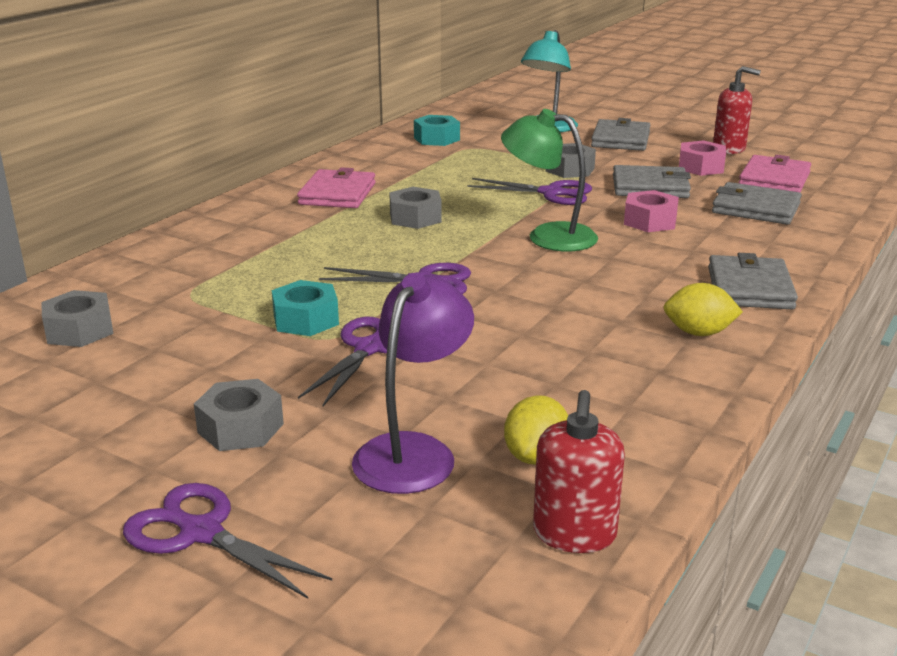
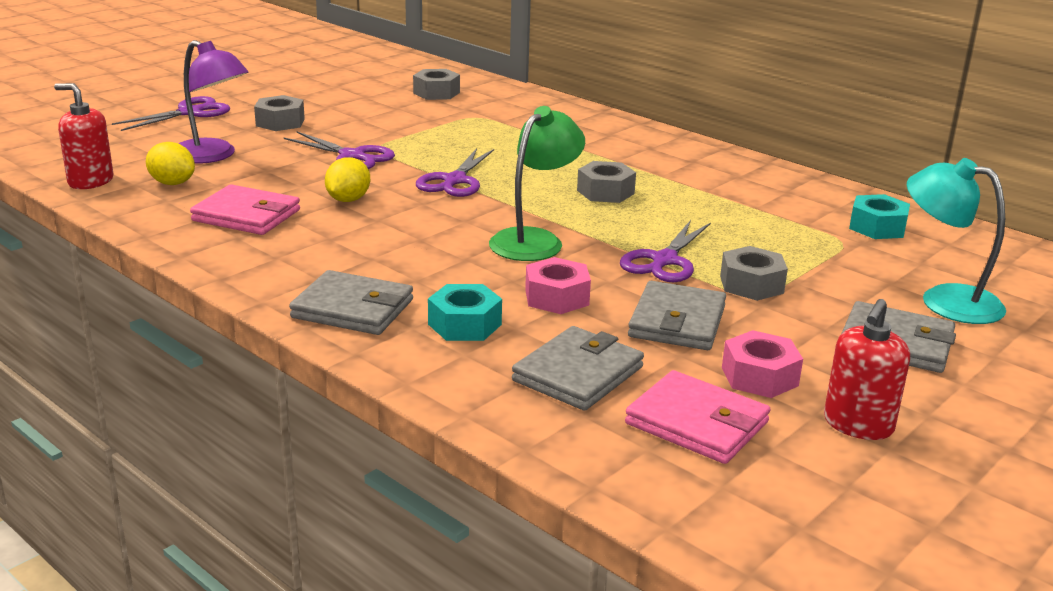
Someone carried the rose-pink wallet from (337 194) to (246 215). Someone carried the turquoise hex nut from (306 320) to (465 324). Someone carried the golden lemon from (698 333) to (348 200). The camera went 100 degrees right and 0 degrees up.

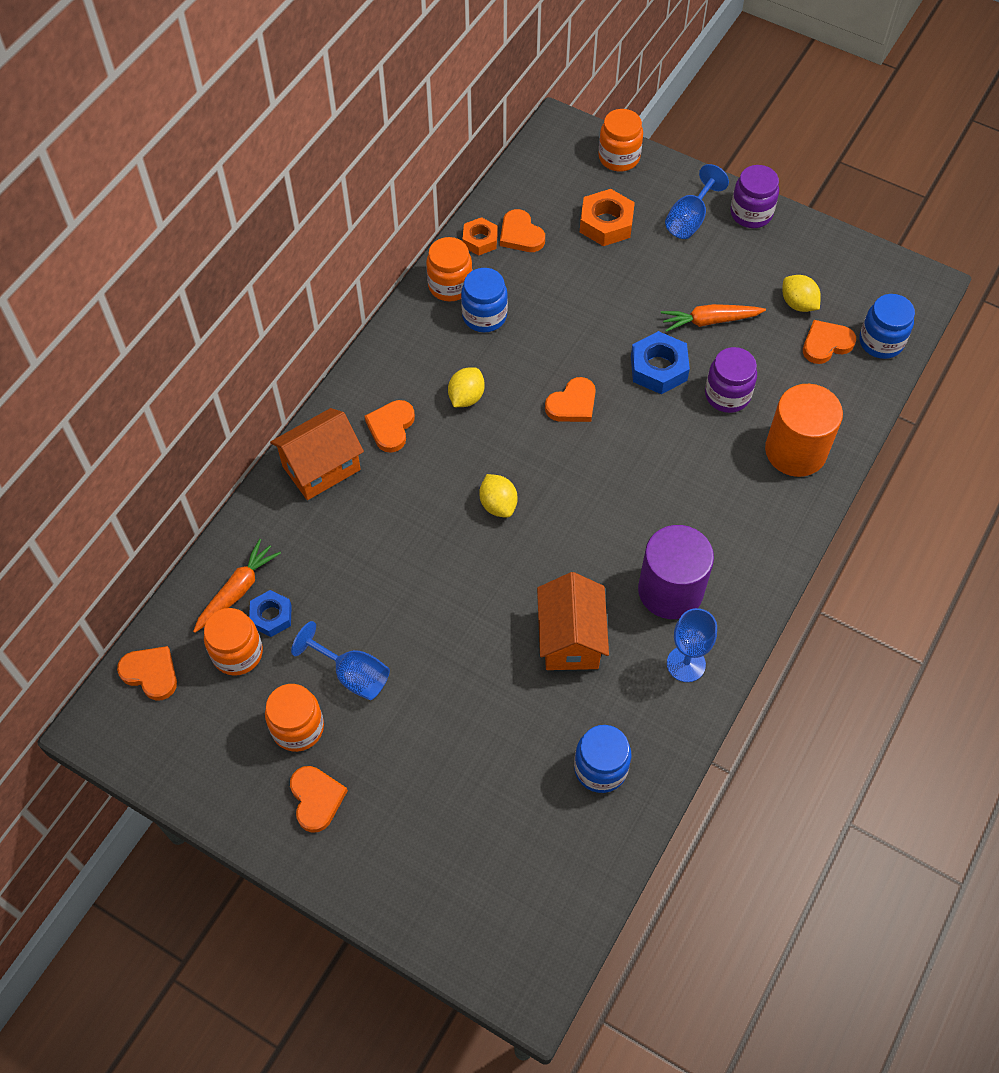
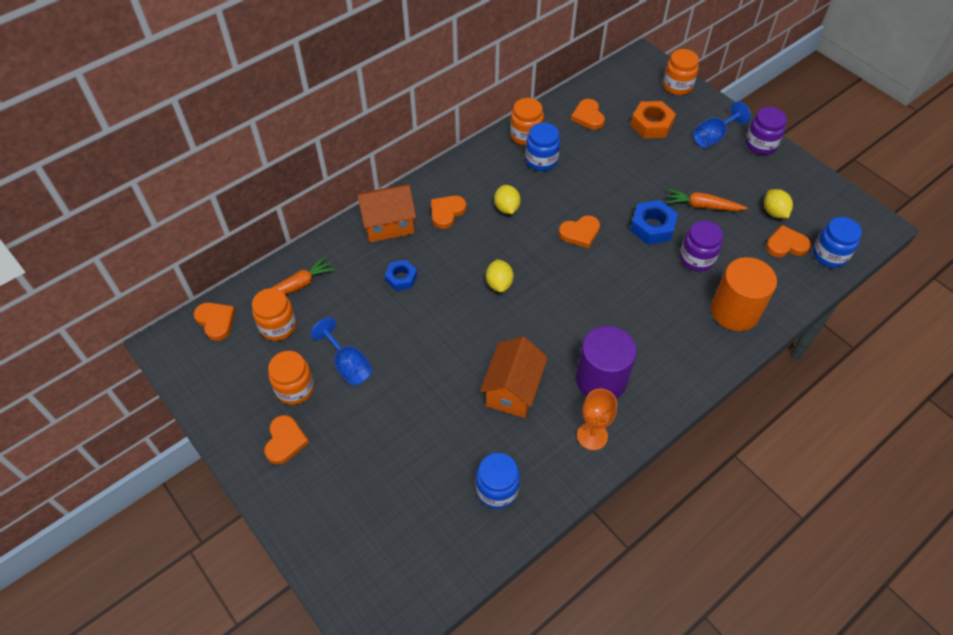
Someone took away the orange hex nut at (480 240). Someone rotated the golden lemon at (466 397) by 60 degrees counterclockwise. Someone carried the blue hex nut from (271 616) to (401 278). Someone repainted the blue goblet at (686 664), which became the orange goblet at (592 436). The camera went 20 degrees right and 5 degrees down.

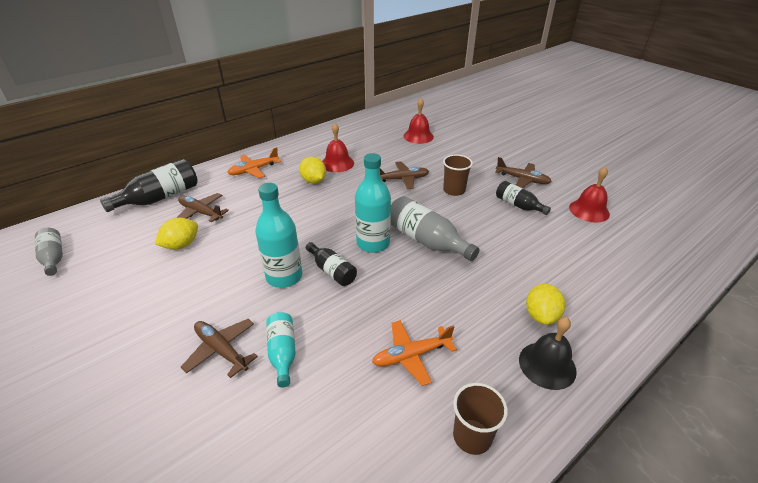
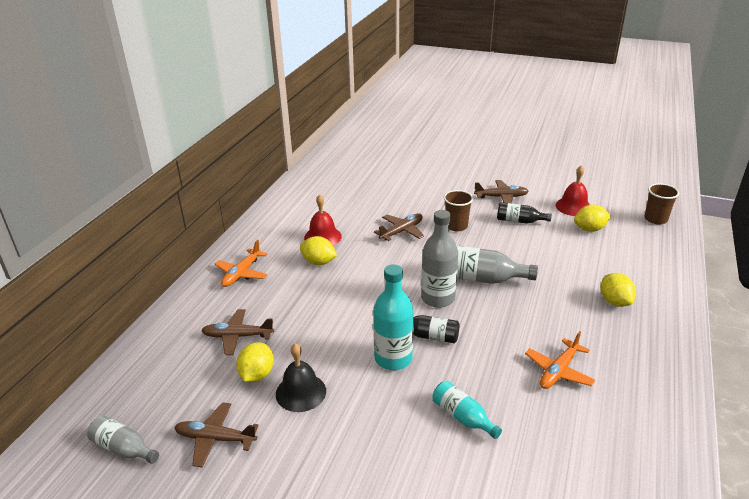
Someone took away the scarlet bell at (418 136). Someone repainted the turquoise flask at (373 243), which became the grey flask at (438 298). Someone took away the ebony flask at (160 198). Someone carried the ebony bell from (547 365) to (301 392). Someone carried the brown aeroplane from (221 350) to (215 439). Someone carried the brown tumbler from (472 436) to (655 219). Someone put down the golden lemon at (589 229). The camera went 30 degrees left and 5 degrees down.

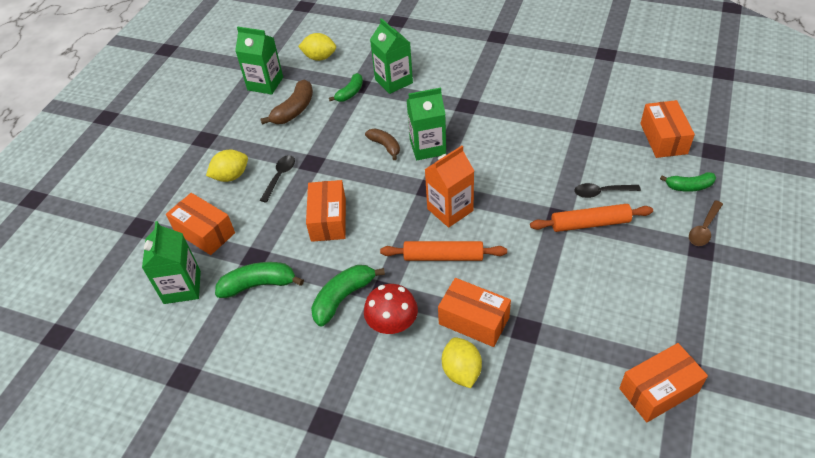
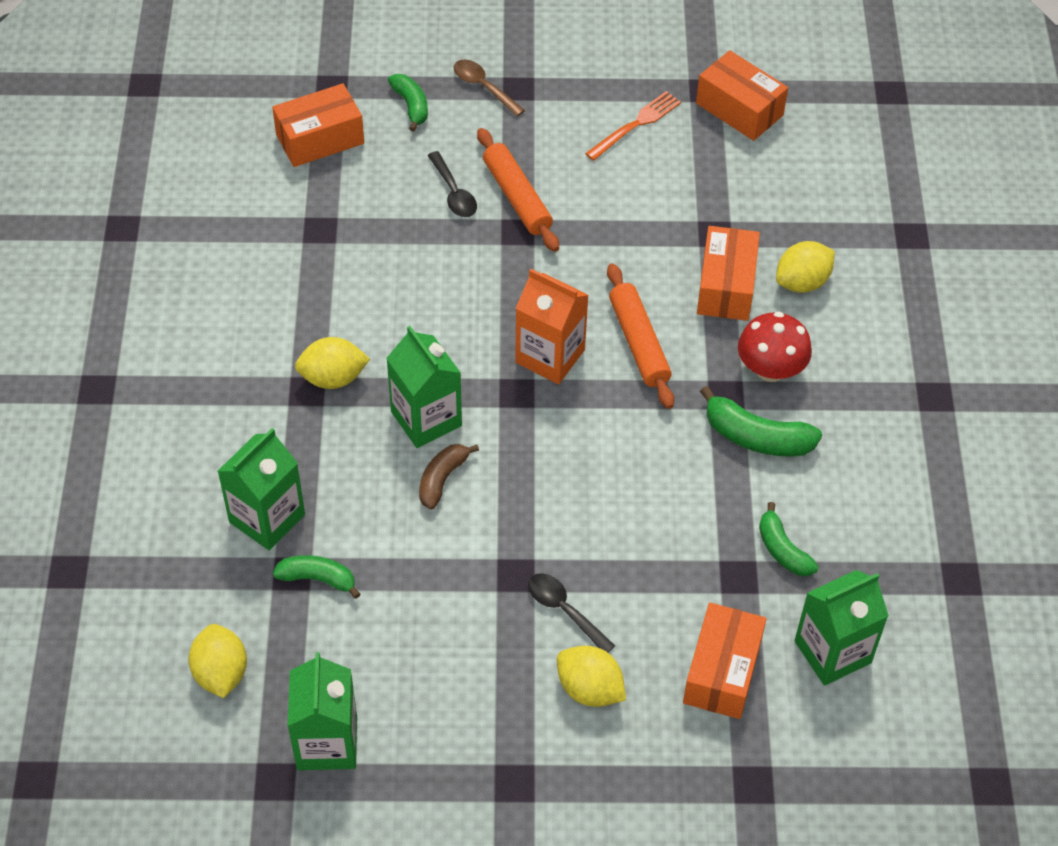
Someone took away the brown toy banana at (294 110). Someone rotated the ebony spoon at (280 177) by 45 degrees clockwise. Someone took away the orange parcel at (328 219). Someone rotated the brown spoon at (704 229) by 150 degrees counterclockwise. Someone scaled the green toy banana at (258 285) by 0.67. Someone put down the orange table fork at (636 124). Someone put down the golden lemon at (333 378). The camera went 115 degrees left and 5 degrees up.

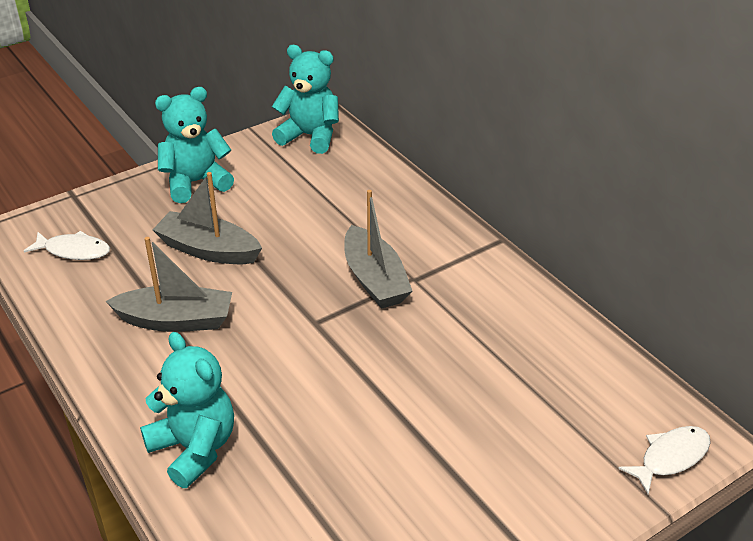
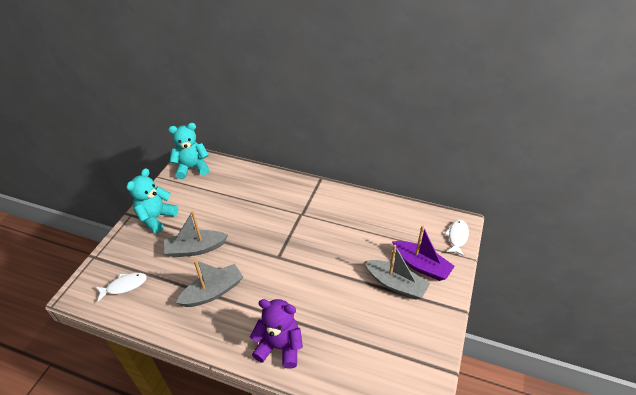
Someone carried the grey sailboat from (374 279) to (396 284). Someone repainted the turquoise teddy bear at (194 448), which became the violet teddy bear at (280 347). Someone put down the violet sailboat at (421 265). The camera went 35 degrees left and 5 degrees up.

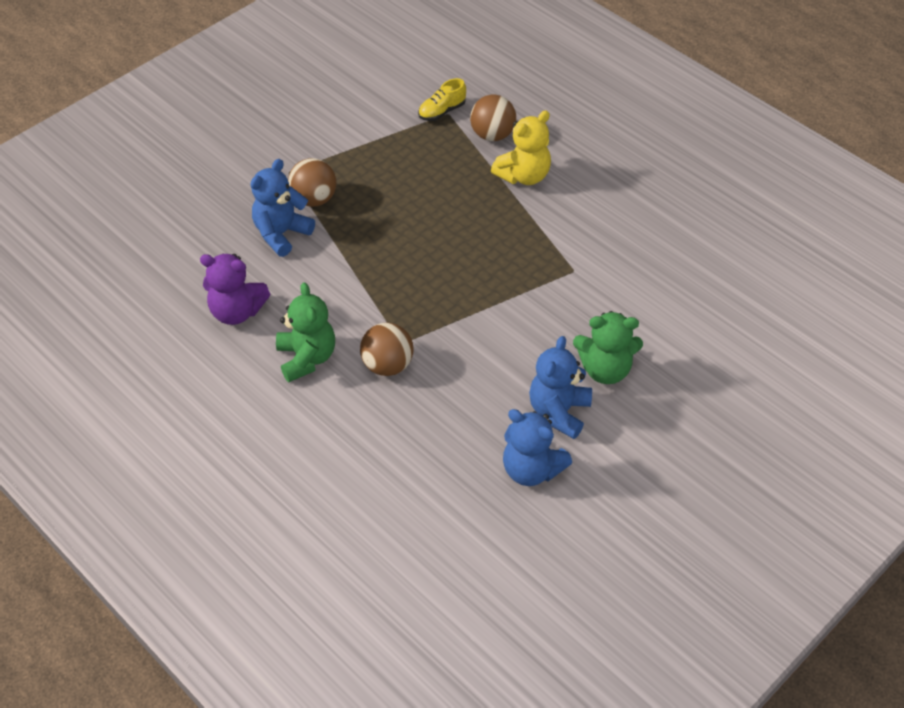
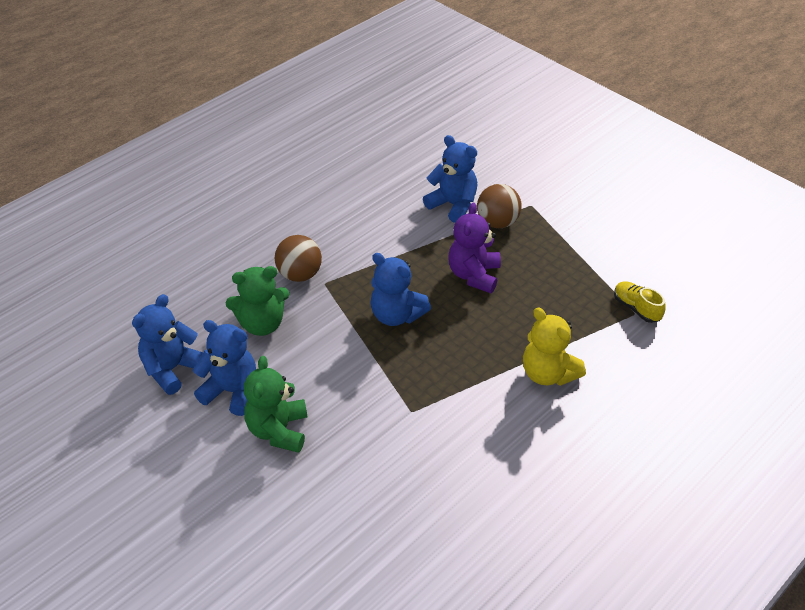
Someone took away the brown ball at (492 135). Someone carried the violet teddy bear from (237 311) to (474 275). Someone carried the green teddy bear from (306 358) to (262 324). Someone put down the blue teddy bear at (396 315). The camera went 90 degrees right and 5 degrees down.

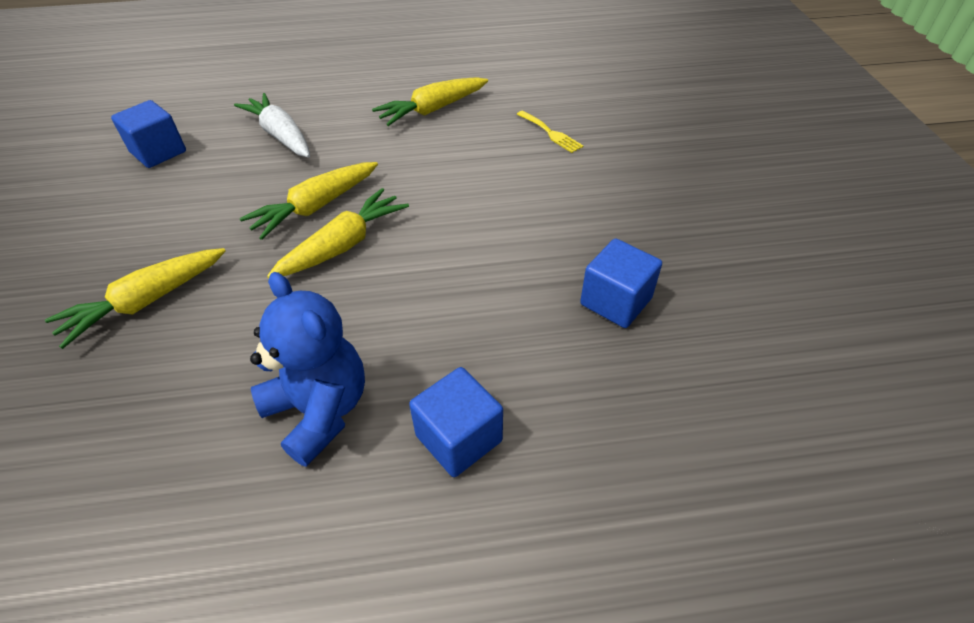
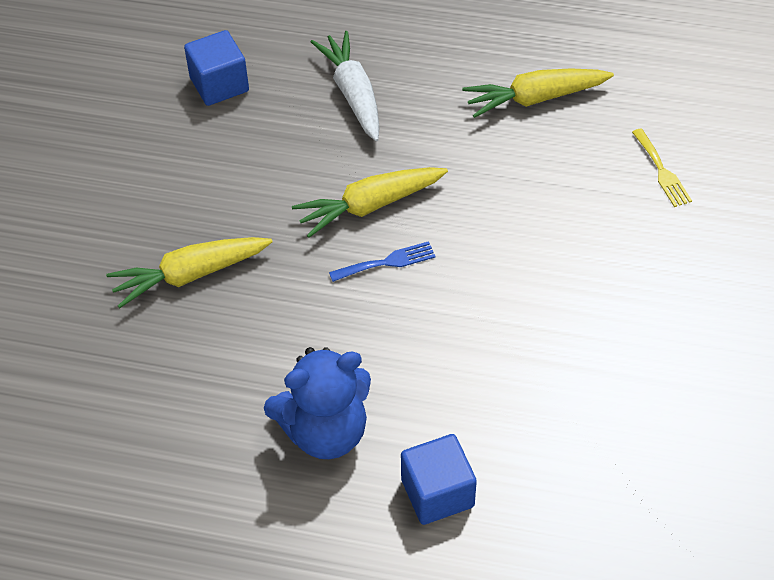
Someone swapped the golden root vegetable at (343 245) for the blue table fork at (387 262). Someone took away the blue block at (616 301). Someone rotated the blue teddy bear at (319 410) by 90 degrees clockwise. The camera went 20 degrees right and 5 degrees up.

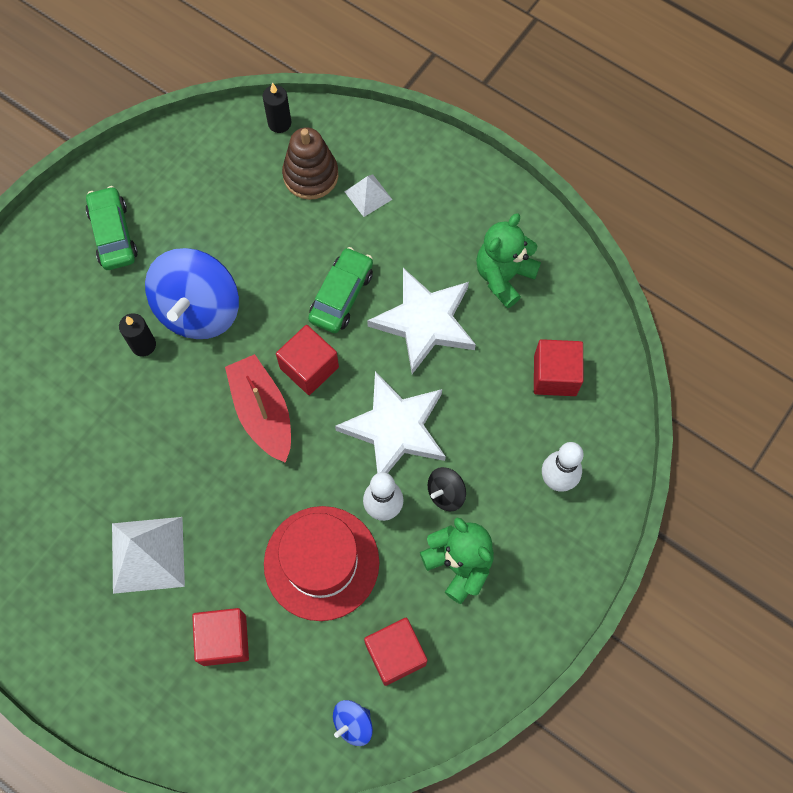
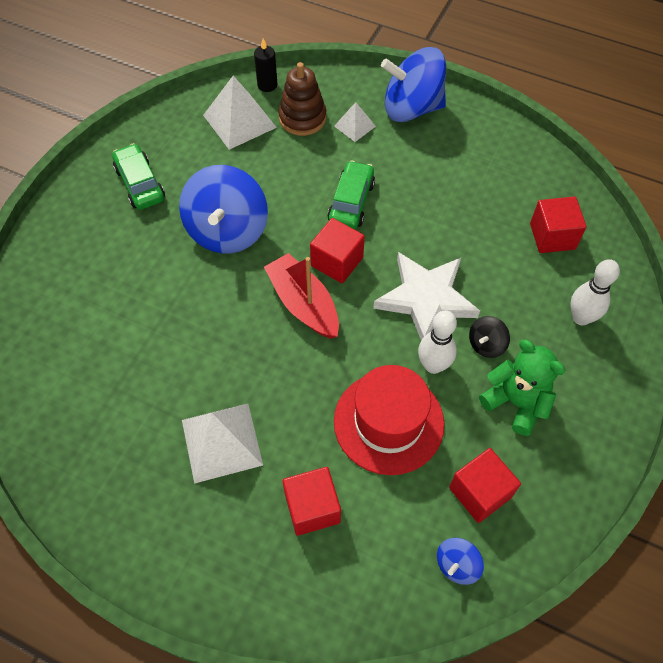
Someone took away the green teddy bear at (503 276). Someone took away the white five-pointed star at (424 322). Someone took away the ebony wax candle at (143 345). Someone put down the blue whirligig at (411 108). Someone put down the white solid pyramid at (239 121). The camera went 10 degrees left and 10 degrees down.

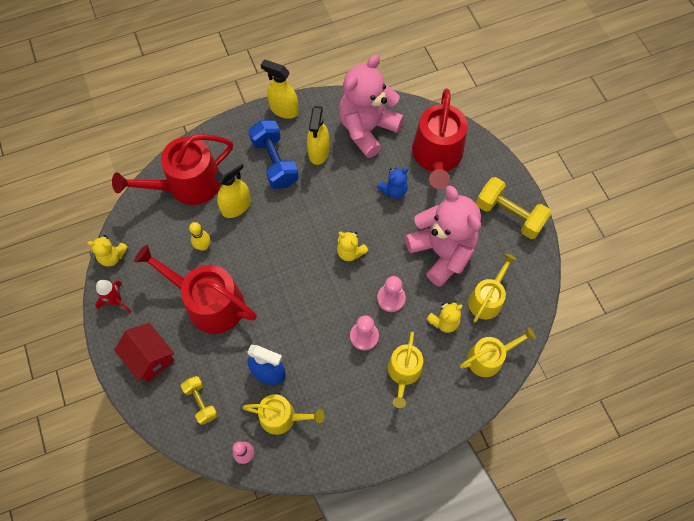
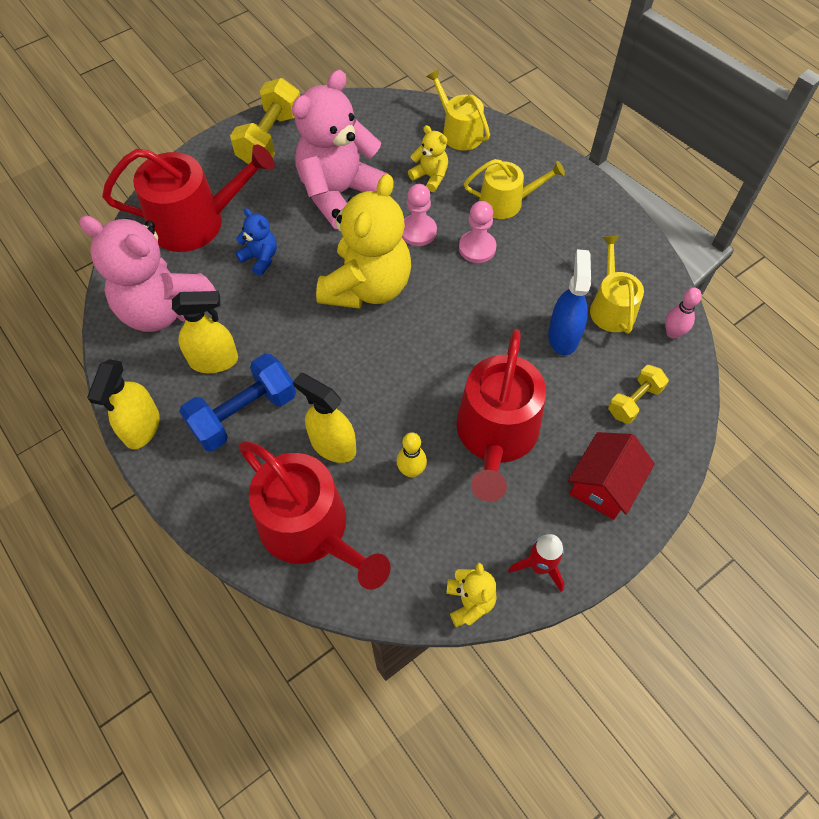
Someone scaled the golden teddy bear at (350 252) by 2.22. Someone took away the golden watering pot at (487 299). The camera went 105 degrees left and 5 degrees down.

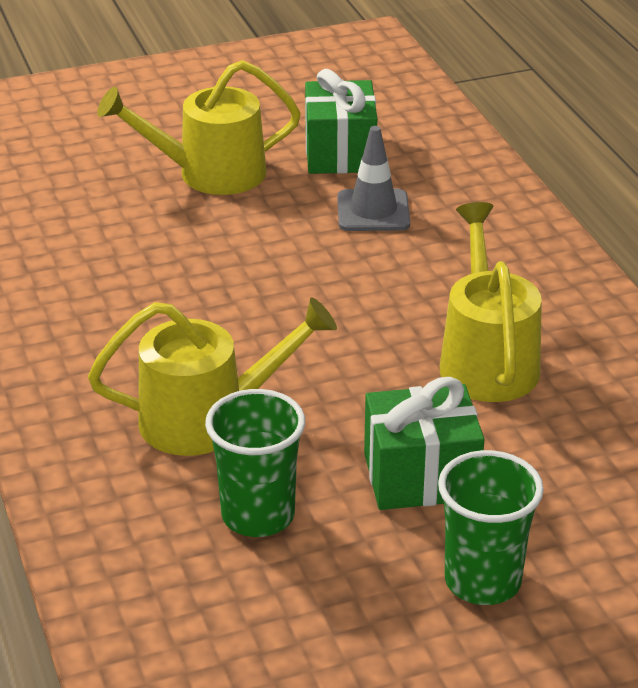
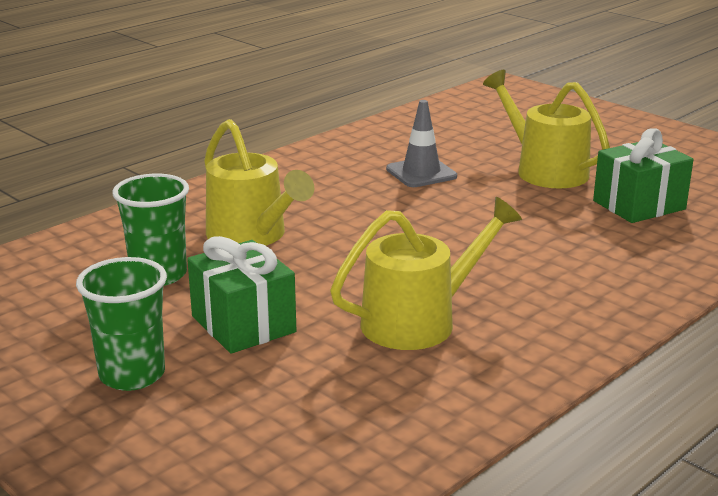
Someone carried the grey road cone from (373 211) to (421 173). The camera went 65 degrees right and 10 degrees down.

